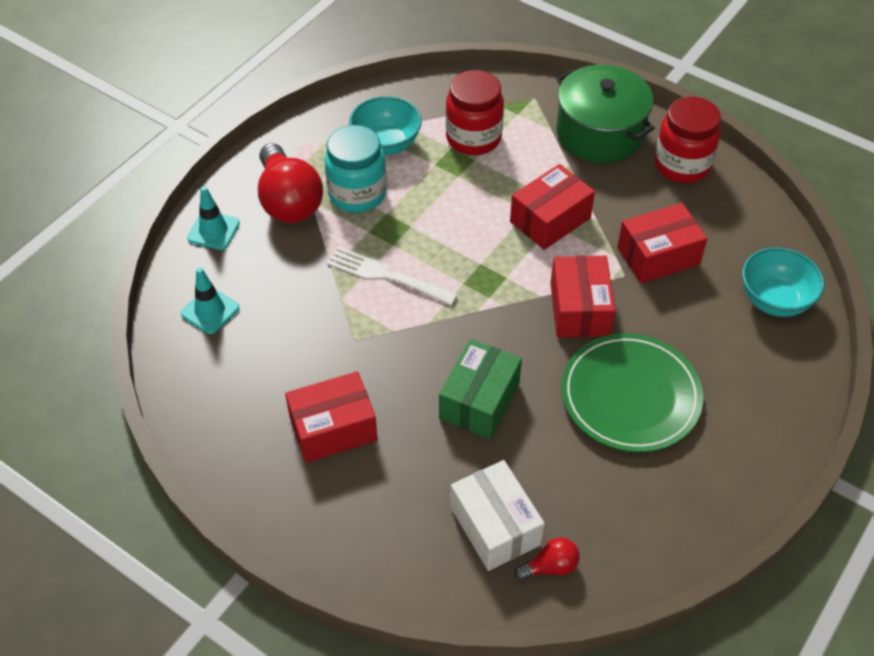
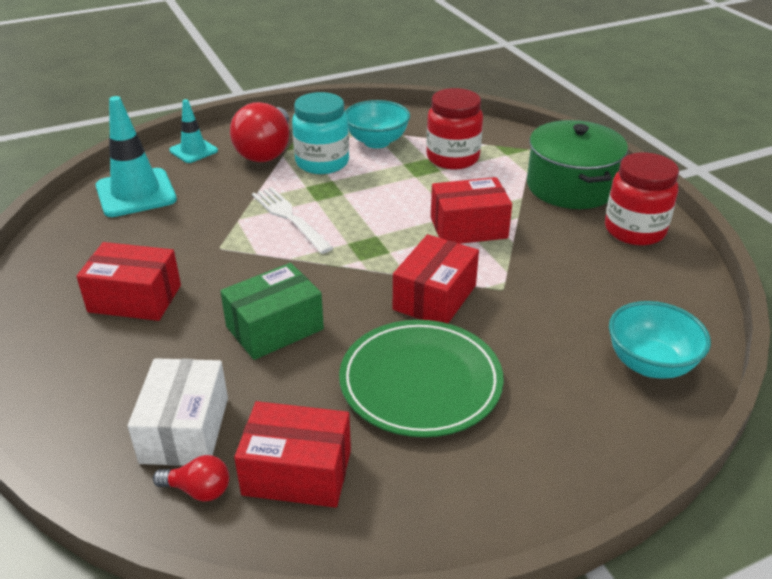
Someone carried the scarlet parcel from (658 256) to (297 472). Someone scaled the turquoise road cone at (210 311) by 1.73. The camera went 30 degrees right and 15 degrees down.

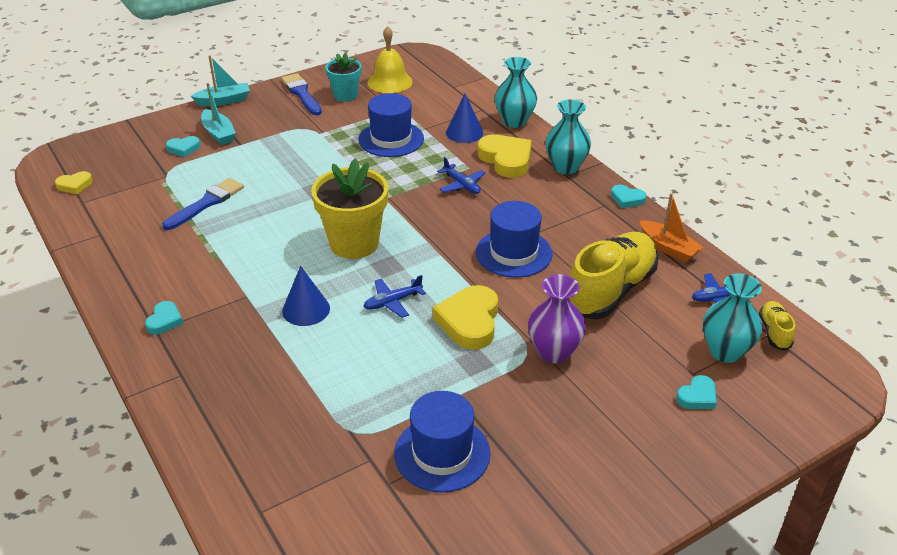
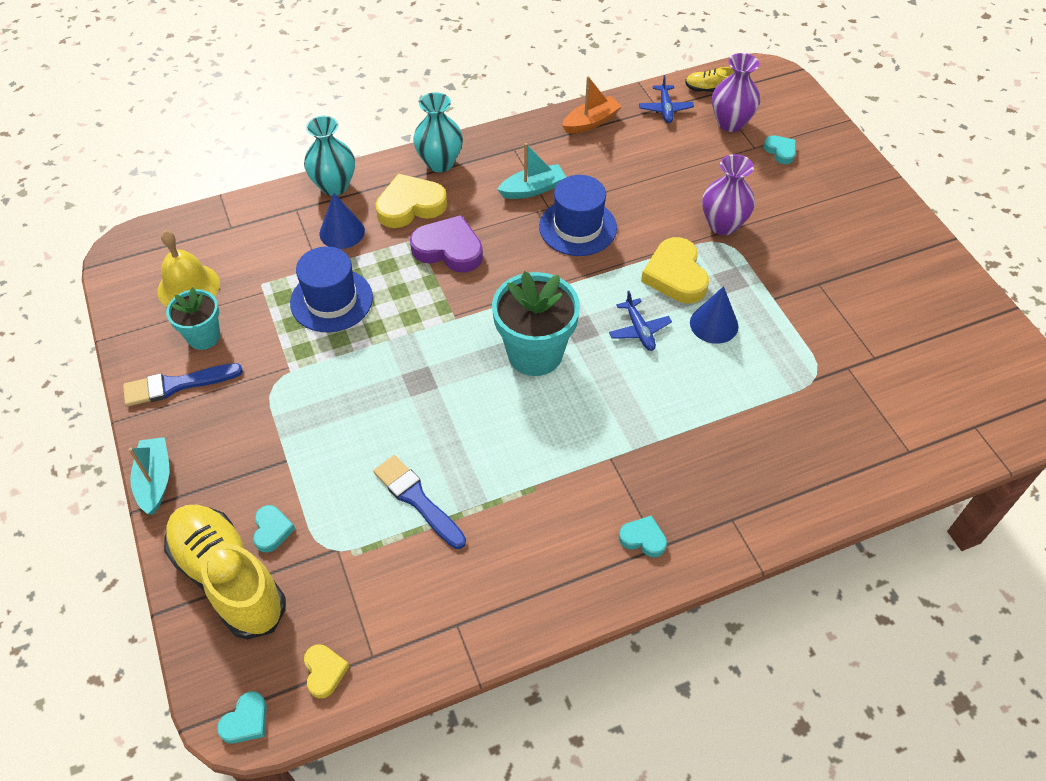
Someone carried the turquoise sailboat from (218 133) to (533 189). Someone swapped the blue aeroplane at (462 185) for the violet heart shape at (449 249). Someone repainted the golden plant pot at (354 243), which became the turquoise plant pot at (535 353). Someone carried the turquoise heart shape from (627 199) to (246 721). Someone carried the golden shoe from (610 290) to (228 578). Someone carried the blue cone from (306 309) to (714 324). Someone repainted the turquoise flower vase at (725 351), which became the violet flower vase at (730 123). Someone rotated the golden heart shape at (469 321) by 60 degrees clockwise. Someone took away the blue top hat at (442 453). The camera went 80 degrees left and 15 degrees up.

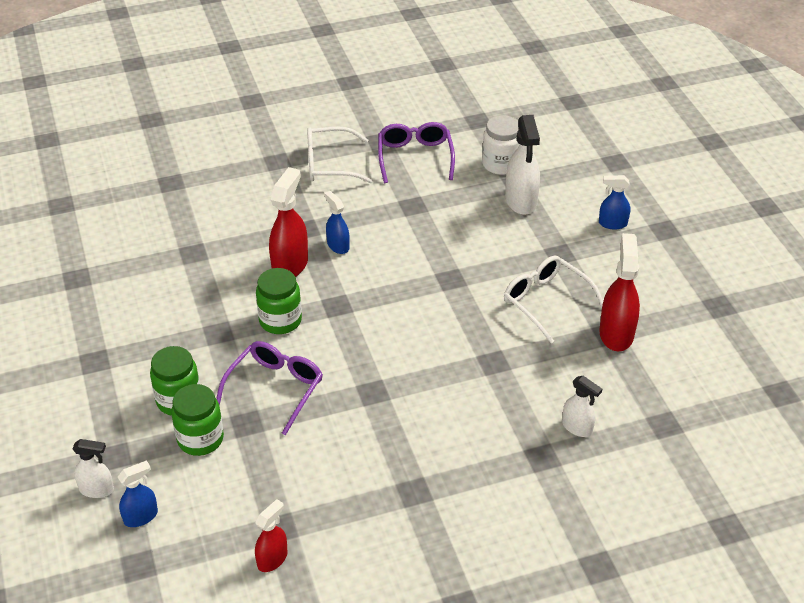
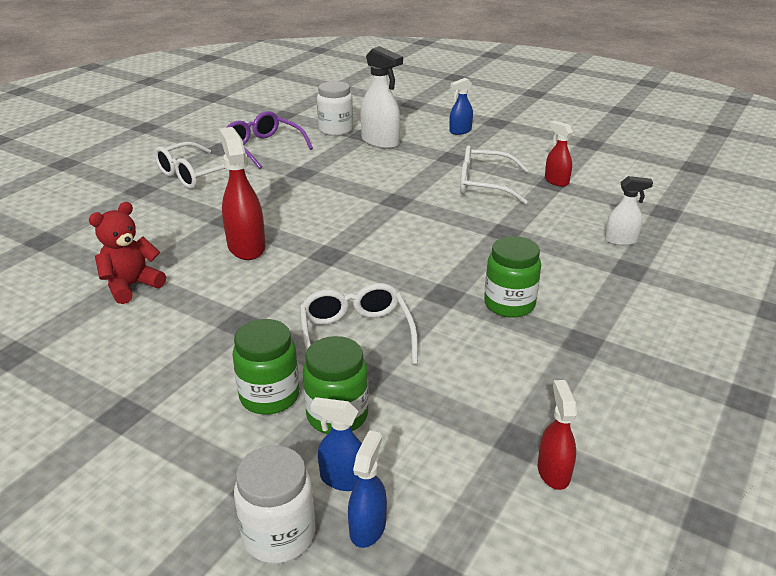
Someone carried the blue sprayer from (338 246) to (343 479). Someone scaled the scarlet sprayer at (616 333) by 0.59. Someone carried the green preserve jar from (280 321) to (509 304). Someone repainted the violet spectacles at (274 389), which became the white spectacles at (356 336). Someone swapped the white sprayer at (97 489) for the white preserve jar at (279 535). Someone put down the scarlet teddy bear at (131 286). The camera went 40 degrees left and 10 degrees down.

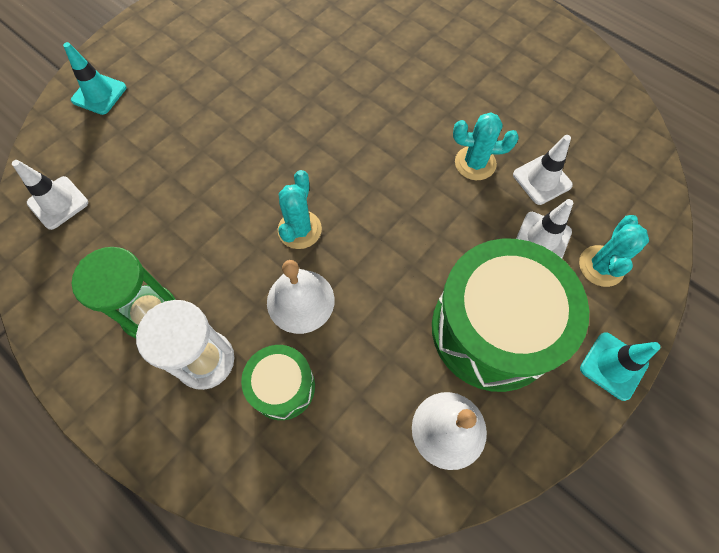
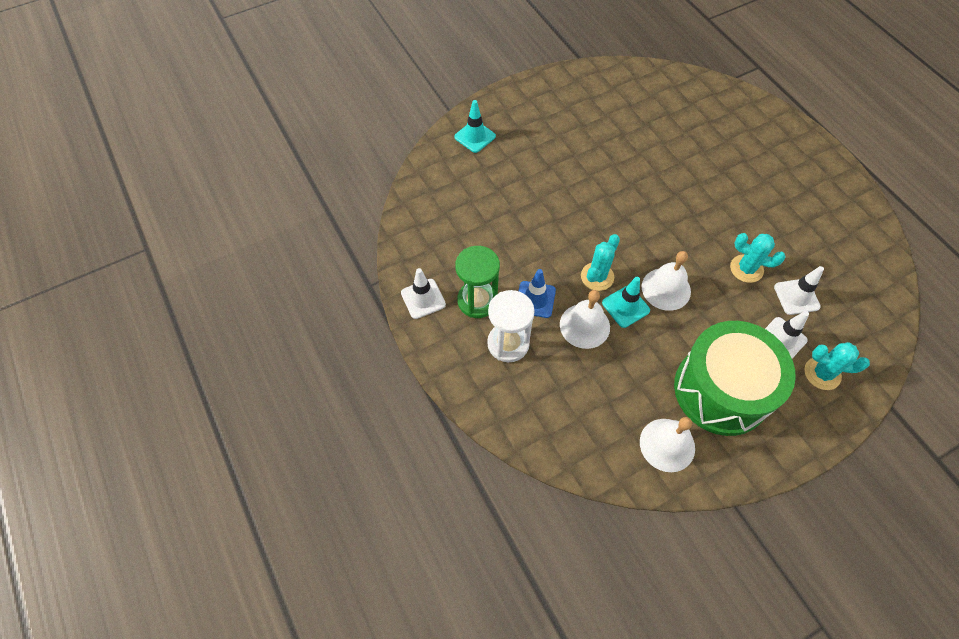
Someone carried the white road cone from (58 203) to (423 299). Someone rotated the turquoise cactus at (601 266) by 60 degrees clockwise. Someone carried the turquoise road cone from (613 366) to (625 306). Someone took away the green snare drum at (282 387). Someone put down the white bell at (666 289). Someone put down the blue road cone at (535 299). The camera went 20 degrees right and 5 degrees down.

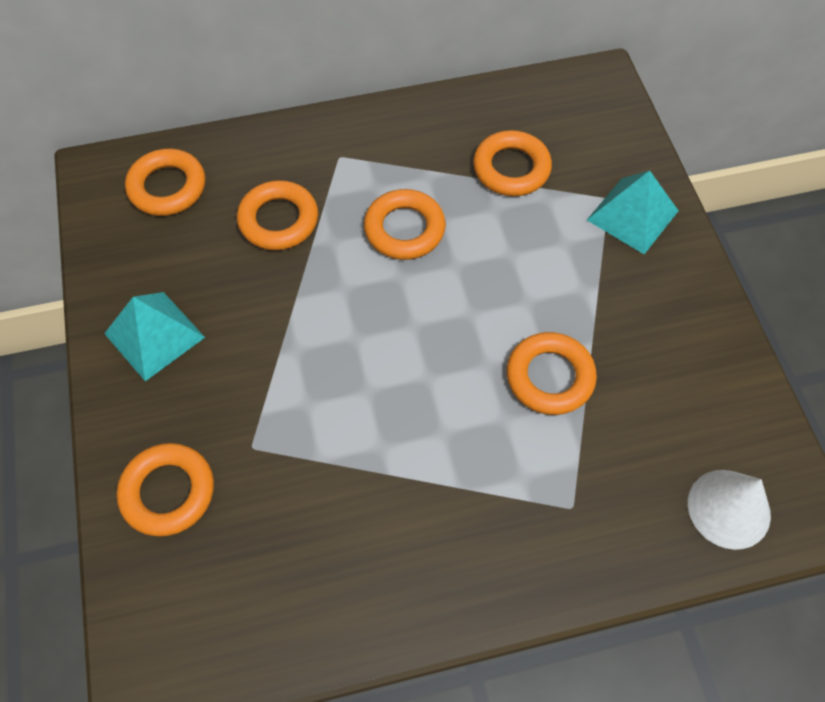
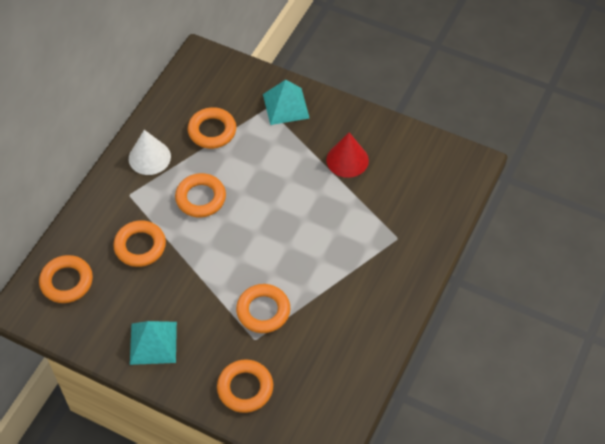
Someone carried the orange torus from (550 377) to (263 311). Someone carried the white cone from (729 508) to (149 157). Someone put down the scarlet cone at (347 160). The camera went 50 degrees left and 5 degrees down.

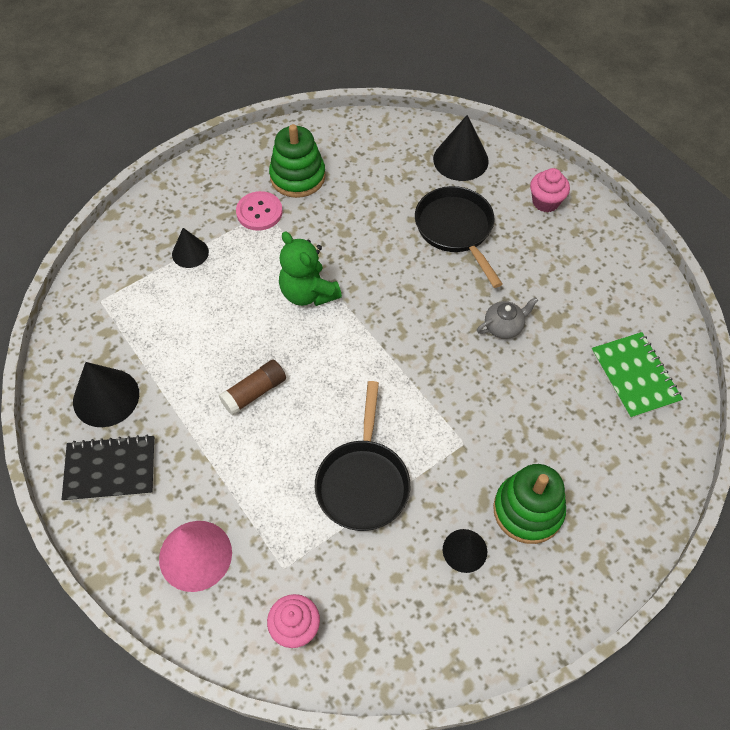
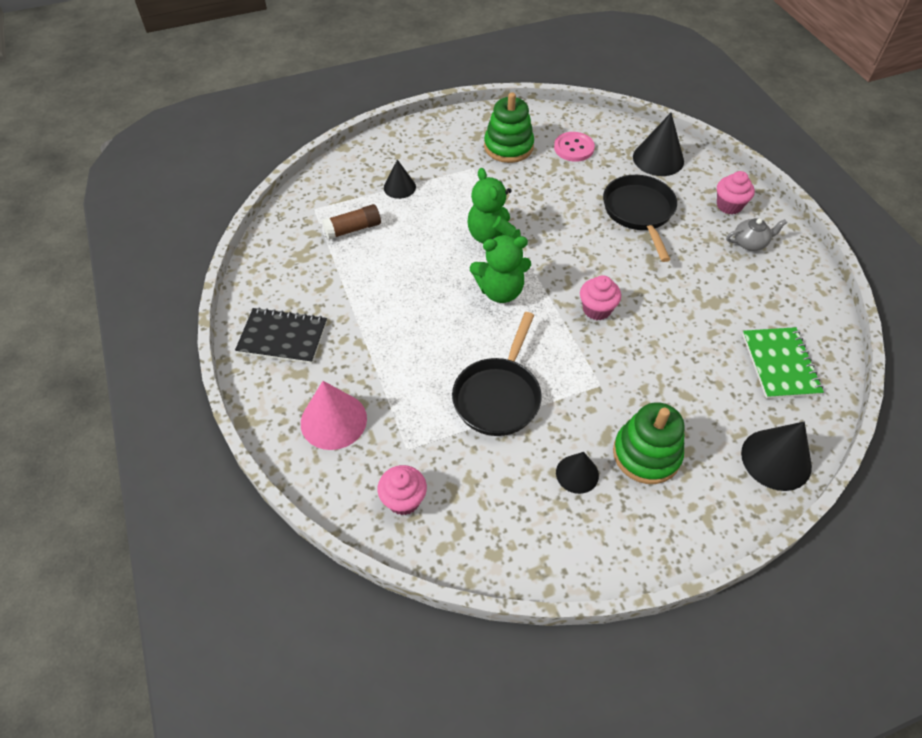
Someone carried the rose-pink shirt button from (259 212) to (573 148). Someone carried the grey teapot from (504 326) to (750 243). Someone carried the brown stick of glue from (254 392) to (353 229). Someone carried the ebony cone from (106 397) to (776 459). Someone put down the green teddy bear at (500 291). Someone put down the rose-pink cupcake at (596 309). The camera went 15 degrees right and 5 degrees down.

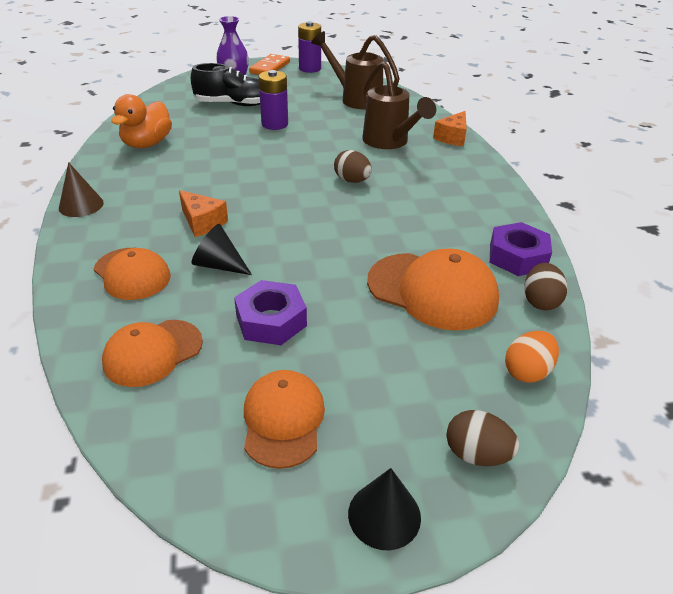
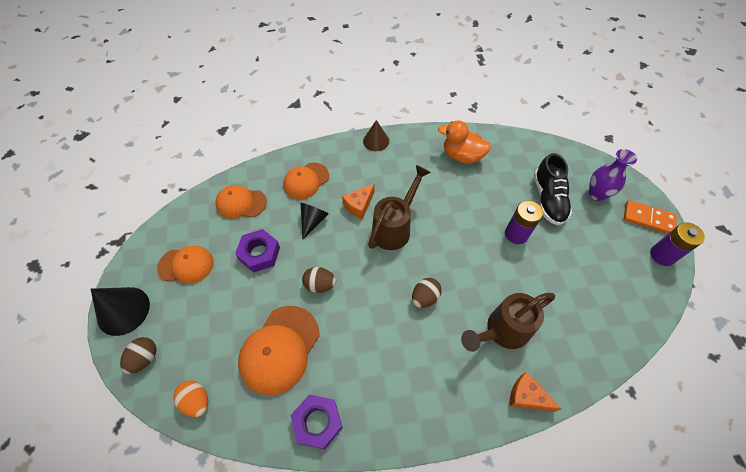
Someone carried the brown watering pot from (355 98) to (395 227). Someone carried the brown egg shape from (540 301) to (320 285). Someone rotated the orange baseball cap at (153 353) by 45 degrees counterclockwise. Someone scaled the ebony cone at (384 515) by 1.54. The camera went 90 degrees right and 20 degrees up.

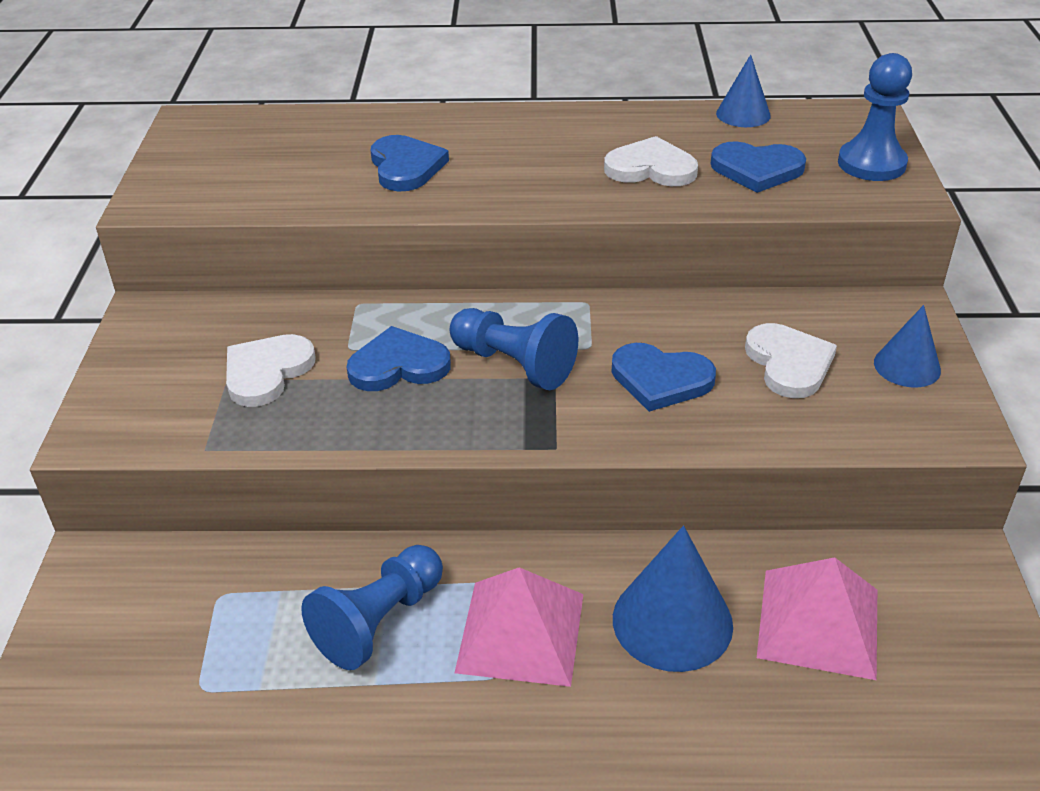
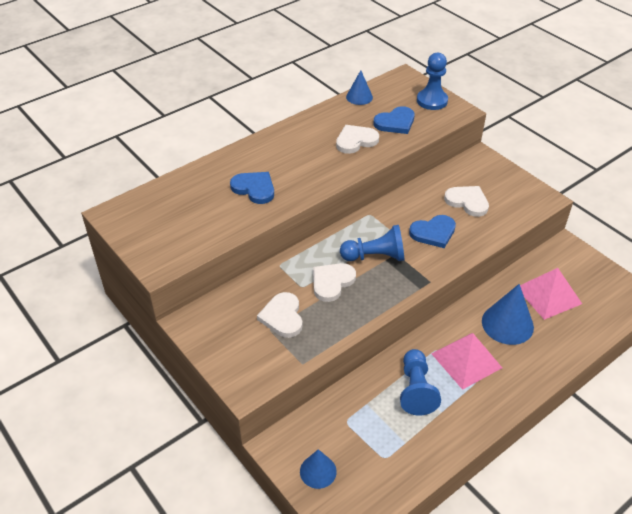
Someone carried the blue cone from (907 366) to (318 471). Someone repainted the blue heart shape at (398 365), which became the white heart shape at (332 282). The camera went 40 degrees left and 5 degrees up.

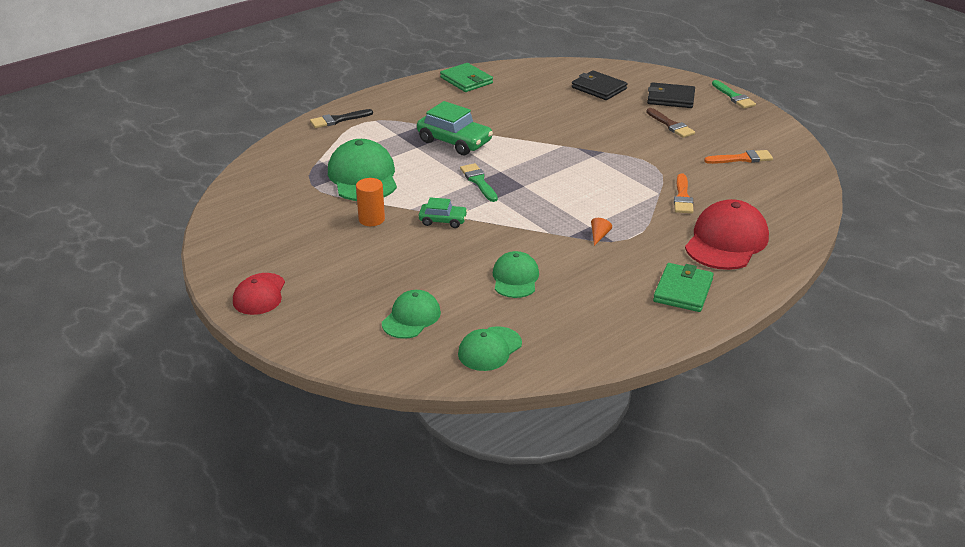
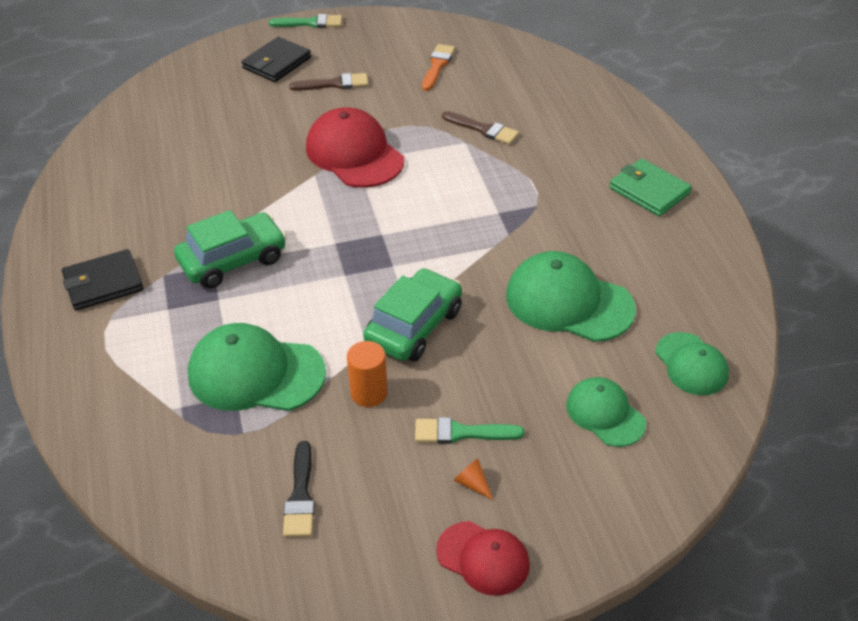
Someone took away the green wallet at (466 80). Someone carried the ebony wallet from (599 88) to (103 283). Someone carried the ebony brush from (338 120) to (300 496). Someone carried the green brush from (478 181) to (461 433). Someone repainted the orange brush at (682 197), which became the brown brush at (483 129). Someone scaled the green car at (443 220) by 1.78. Someone carried the scarlet baseball cap from (726 241) to (354 154). Someone carried the orange cone from (599 236) to (472 483). Someone scaled the green baseball cap at (515 278) by 1.66. The camera went 65 degrees left and 10 degrees up.

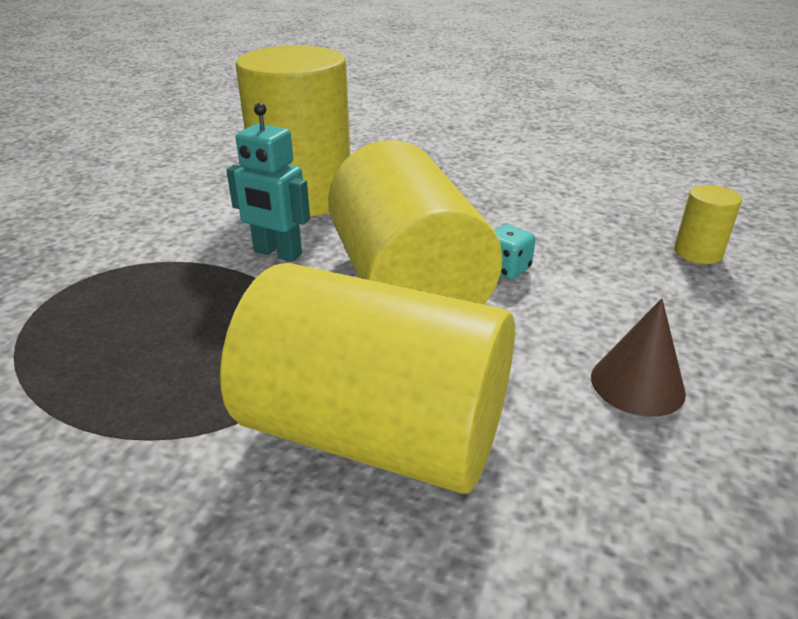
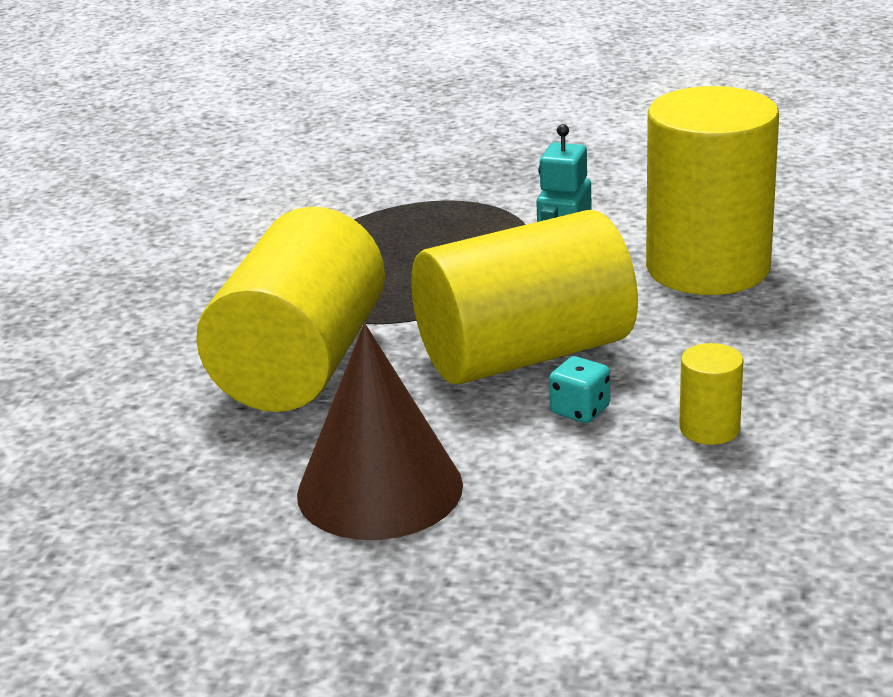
Someone carried the golden cylinder from (697 252) to (709 429). Someone scaled the brown cone at (637 384) by 1.80. The camera went 85 degrees right and 5 degrees down.

